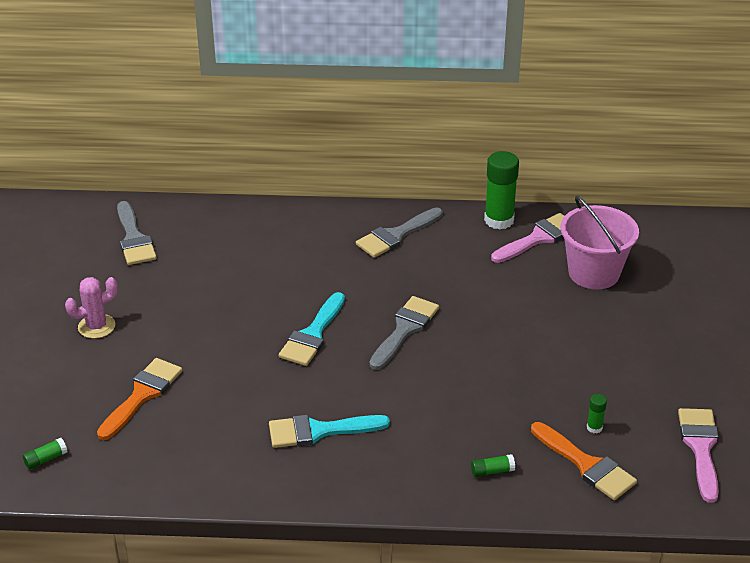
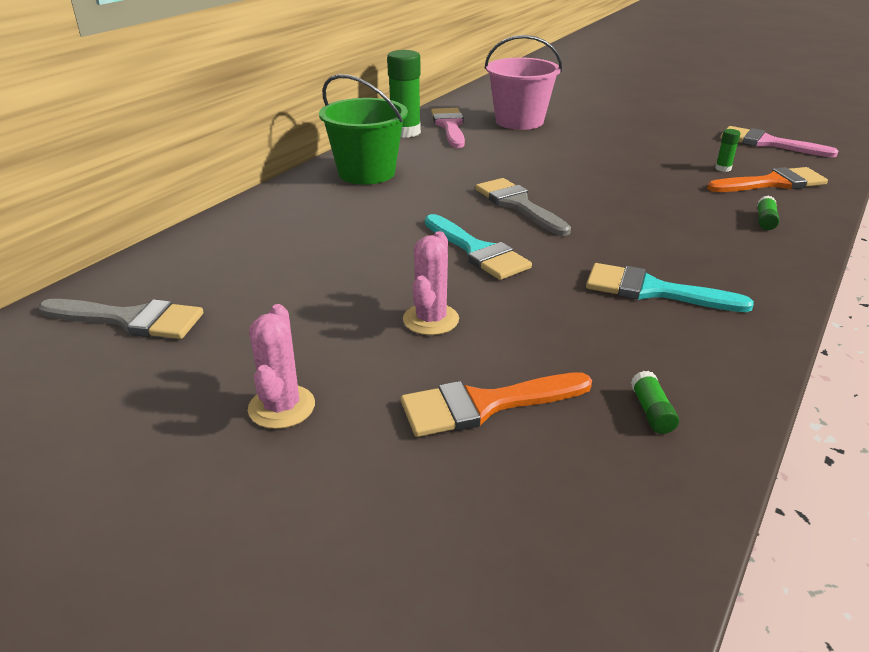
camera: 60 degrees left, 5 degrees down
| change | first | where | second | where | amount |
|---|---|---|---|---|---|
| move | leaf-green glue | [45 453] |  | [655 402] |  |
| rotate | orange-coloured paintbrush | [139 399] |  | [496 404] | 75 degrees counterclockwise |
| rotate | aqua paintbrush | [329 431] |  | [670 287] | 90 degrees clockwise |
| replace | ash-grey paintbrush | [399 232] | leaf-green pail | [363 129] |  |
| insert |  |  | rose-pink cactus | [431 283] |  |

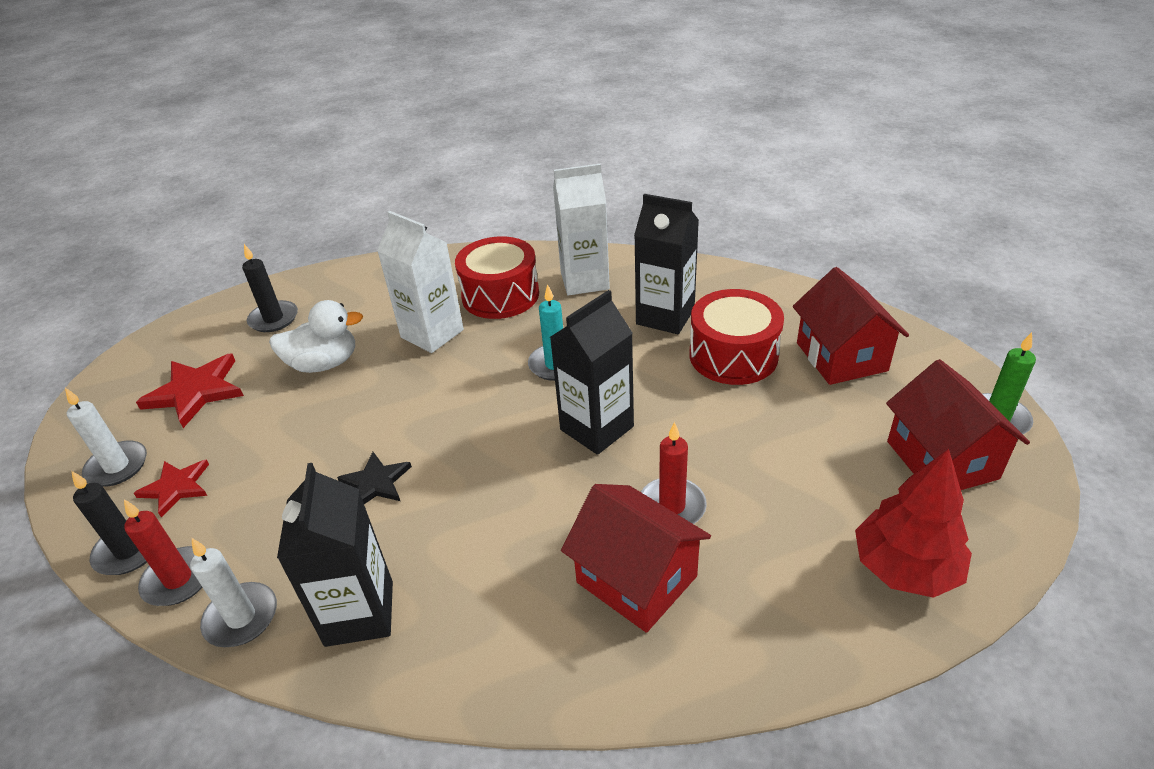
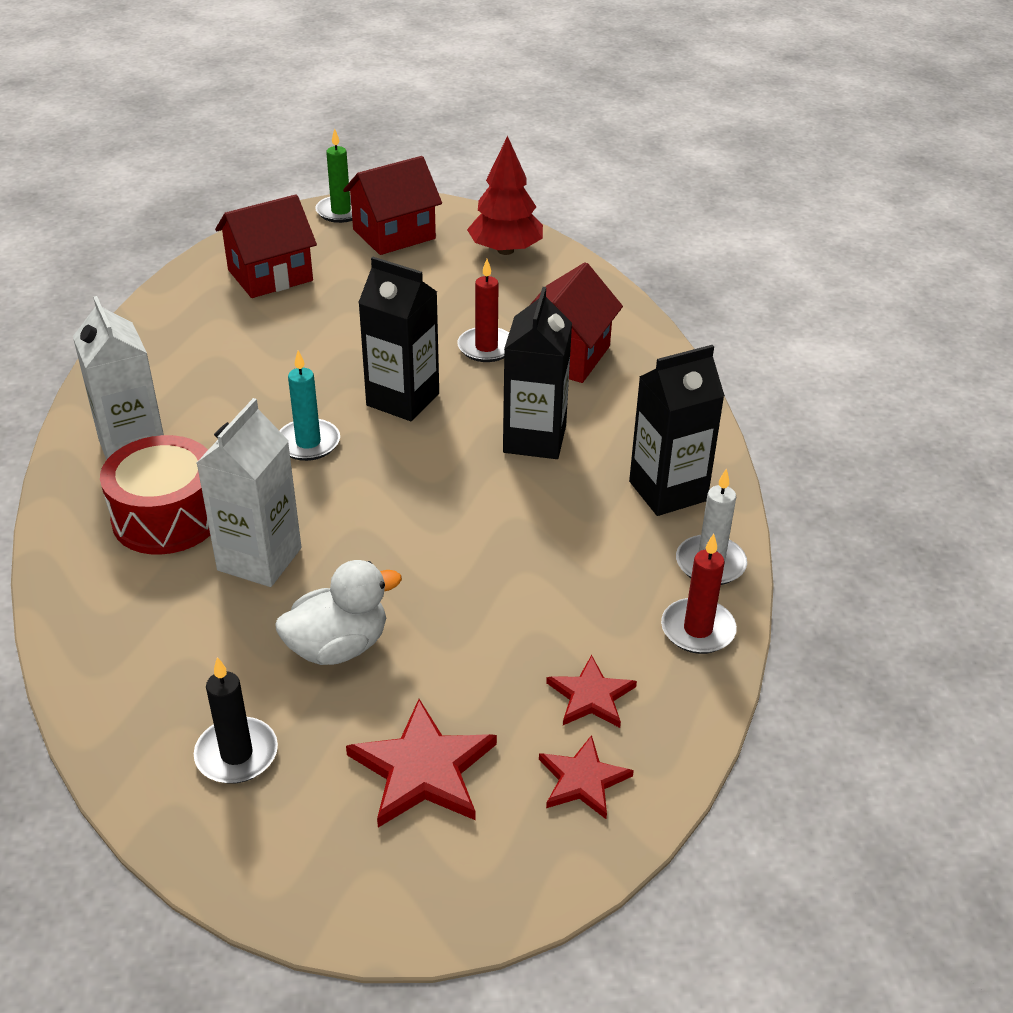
camera: 110 degrees left, 0 degrees up
| change | first | where | second | where | amount |
|---|---|---|---|---|---|
| replace | snow-white wax candle | [106 437] | scarlet star shape | [586 777] |  |
| delete | jet-black wax candle | [109 523] |  |  |  |
| rotate | snow-white duck | [316 336] |  | [338 612] | 90 degrees clockwise |
| delete | jet-black star shape | [374 478] |  |  |  |
| move | jet-black milk carton | [666 264] |  | [537 373] |  |
| delete | scarlet snare drum | [737 337] |  |  |  |

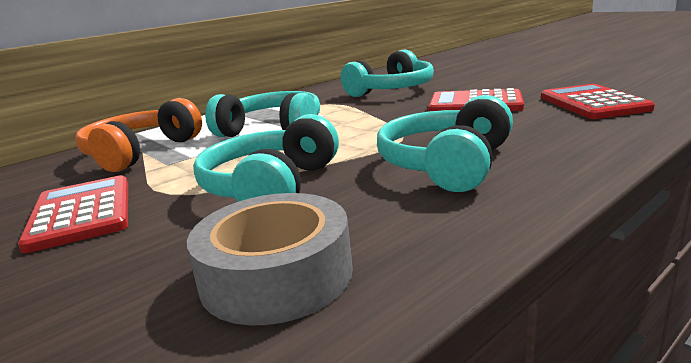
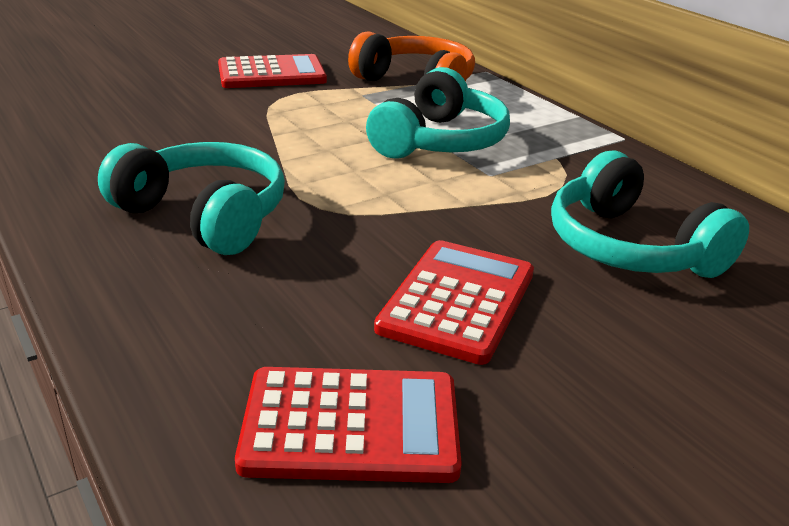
camera: 95 degrees right, 10 degrees up
| change | first | where | second | where | amount |
|---|---|---|---|---|---|
| delete | ash-grey roll of tape | [270 259] |  |  |  |
| delete | aqua over-ear headphones | [266 158] |  |  |  |

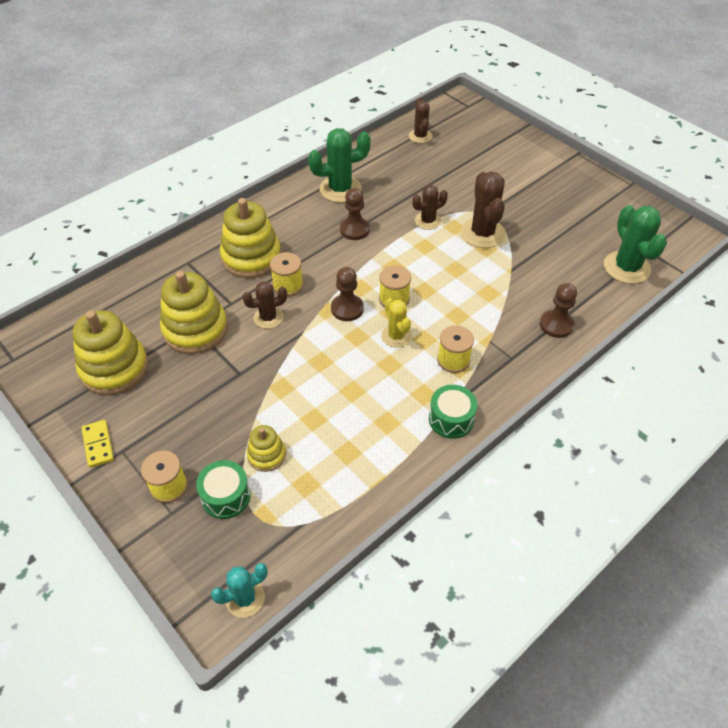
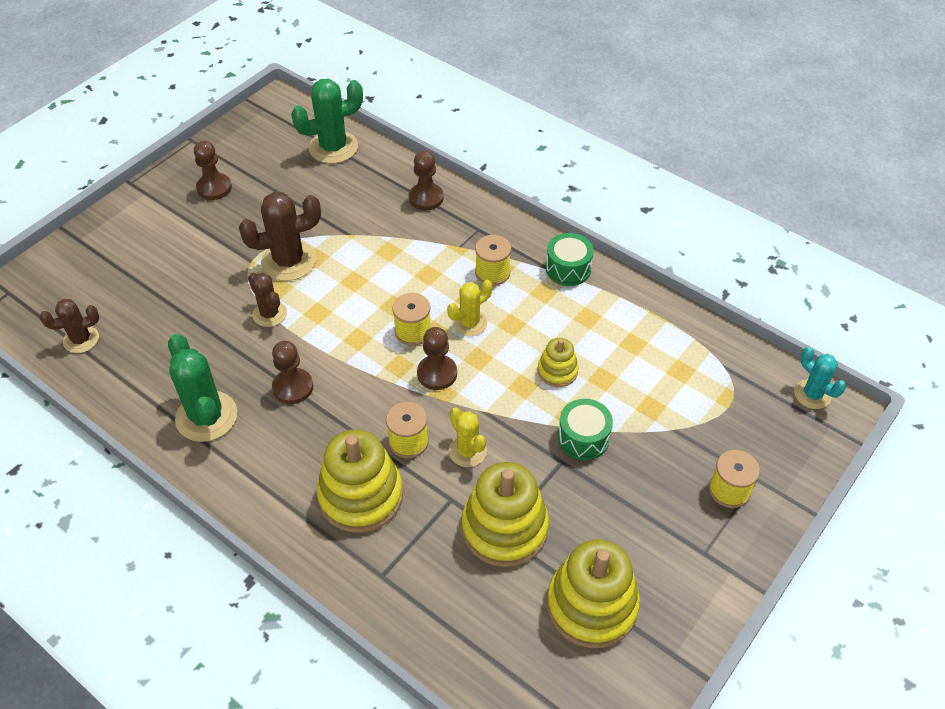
camera: 100 degrees left, 0 degrees up
| change | first | where | second | where | amount |
|---|---|---|---|---|---|
| delete | yellow domino | [97 444] |  |  |  |
| move | leaf-green snare drum | [223 489] |  | [585 429] |  |
| recolor | dark brown cactus | [264 305] | yellow cactus | [468 437] |  |
| move | yellow stacking toy | [266 448] |  | [558 362] |  |
| insert |  |  | dark brown game pawn | [213 170] |  |

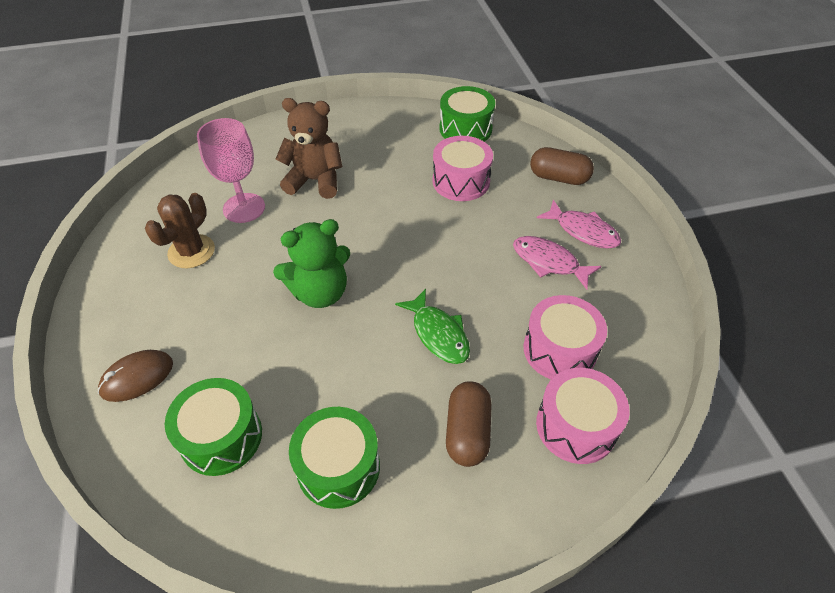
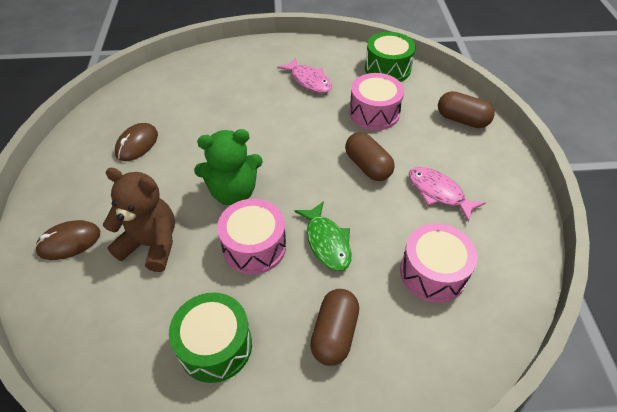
camera: 10 degrees right, 0 degrees up
| change | first | where | second | where | amount |
|---|---|---|---|---|---|
| replace | dark brown cactus | [180 230] | dark brown computer mouse | [136 142] |  |
| delete | leaf-green snare drum | [213 427] |  |  |  |
| delete | rose-pink wine glass | [231 170] |  |  |  |
| move | dark brown stuffed bear | [309 148] |  | [139 220] |  |
| move | rose-pink snare drum | [583 416] |  | [251 236] |  |
| move | rose-pink fish | [579 224] |  | [304 75] |  |
| insert |  |  | dark brown pill | [370 156] |  |

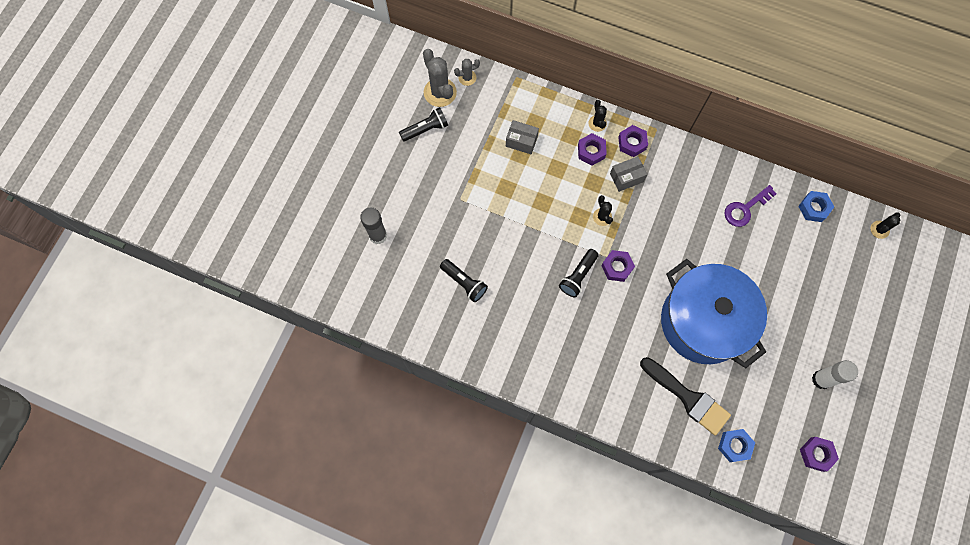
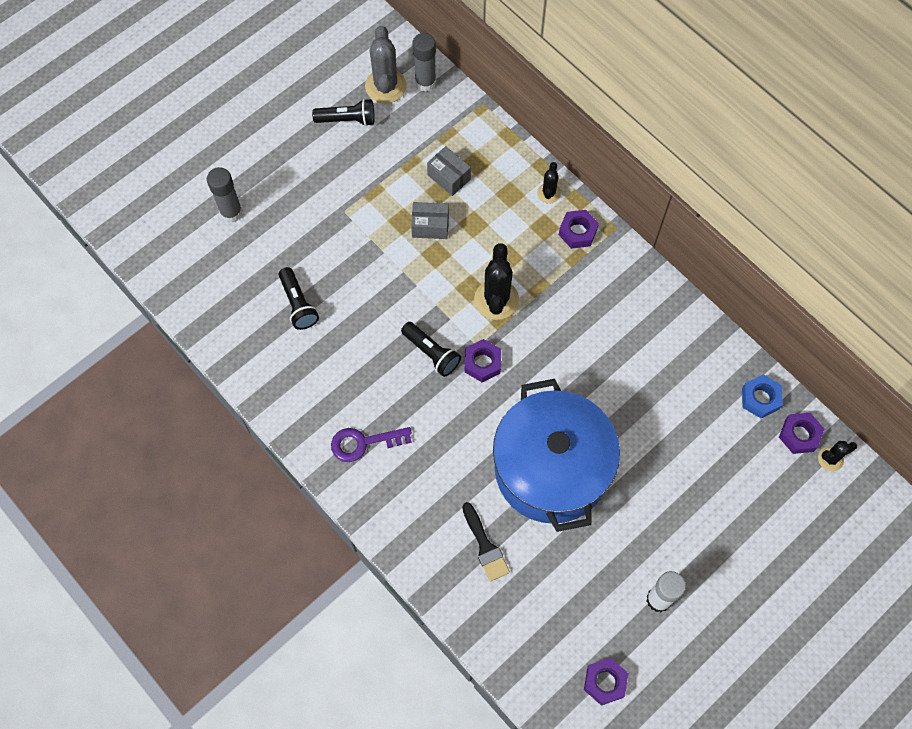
camera: 25 degrees right, 5 degrees down
| change | first | where | second | where | amount |
|---|---|---|---|---|---|
| replace | ash-grey cactus | [467 72] | ash-grey glue | [424 62] |  |
| rotate | jet-black pocket torch | [579 273] |  | [431 349] | 105 degrees counterclockwise |
| move | violet nut | [592 149] |  | [801 433] |  |
| resize | jet-black cactus | [603 210] |  | [496 281] | x1.82 |
| move | ash-grey parcel | [628 174] |  | [430 220] |  |
| resize | jet-black paintbrush | [685 396] |  | [486 541] | x0.63 |
| delete | blue nut | [736 445] |  |  |  |
| move | violet key | [750 206] |  | [371 444] |  |

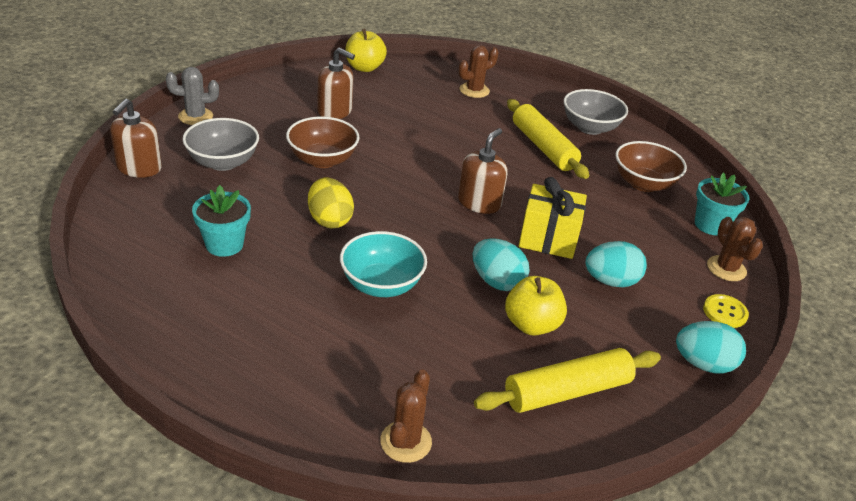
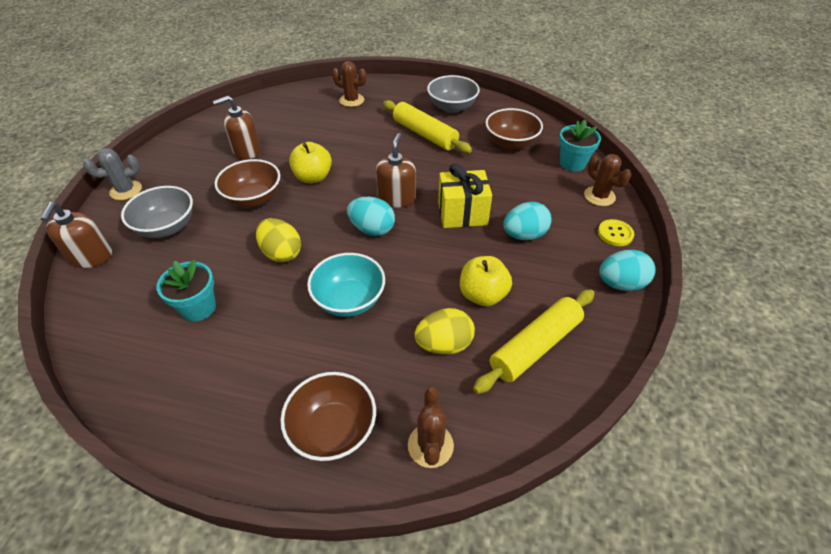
camera: 15 degrees left, 10 degrees up
| change | first | where | second | where | amount |
|---|---|---|---|---|---|
| rotate | dark brown pump bottle | [336 83] |  | [237 128] | 150 degrees clockwise |
| move | yellow apple | [366 50] |  | [310 162] |  |
| rotate | dark brown cactus | [478 71] |  | [349 84] | 75 degrees clockwise |
| move | aqua egg | [501 264] |  | [371 216] |  |
| insert |  |  | dark brown serving bowl | [328 416] |  |
| insert |  |  | yellow egg | [445 331] |  |

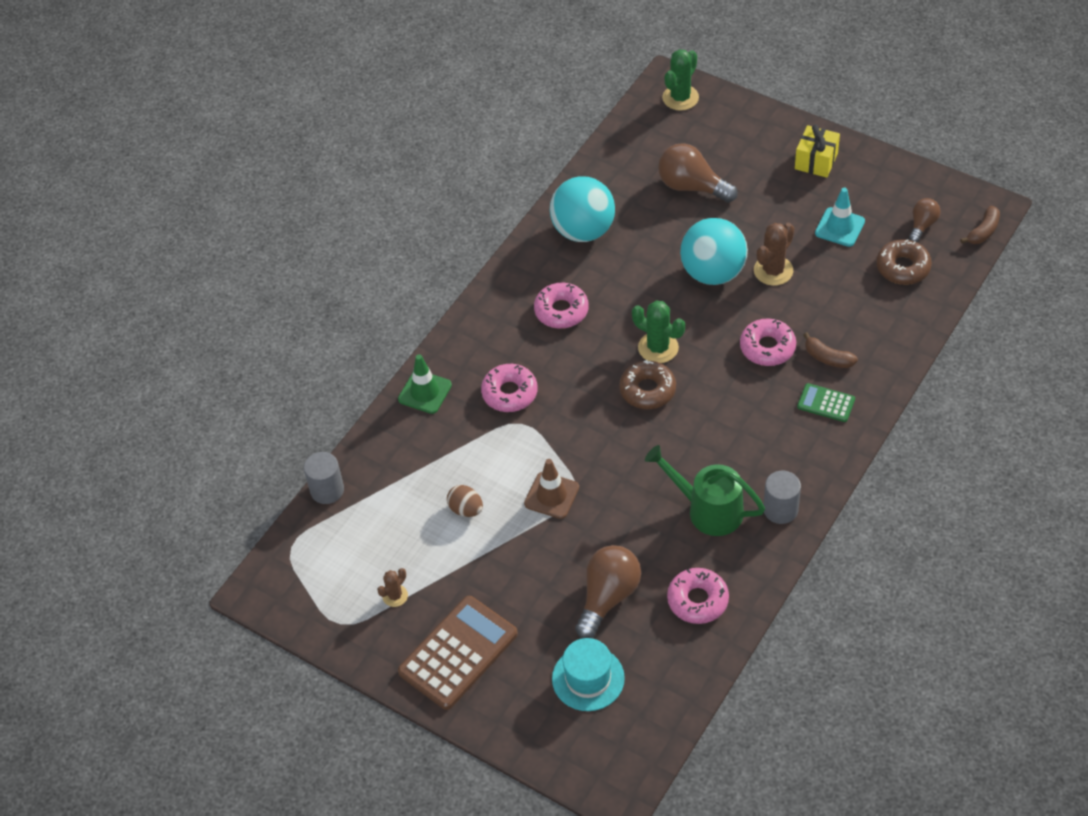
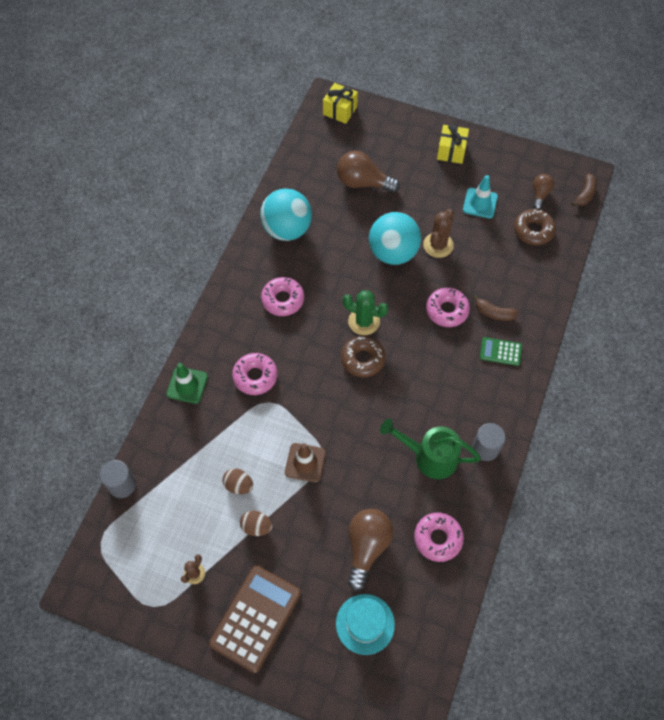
camera: 15 degrees left, 10 degrees up
| change | first | where | second | where | amount |
|---|---|---|---|---|---|
| replace | leaf-green cactus | [680 80] | yellow gift | [340 103] |  |
| insert |  |  | dark brown egg | [256 523] |  |

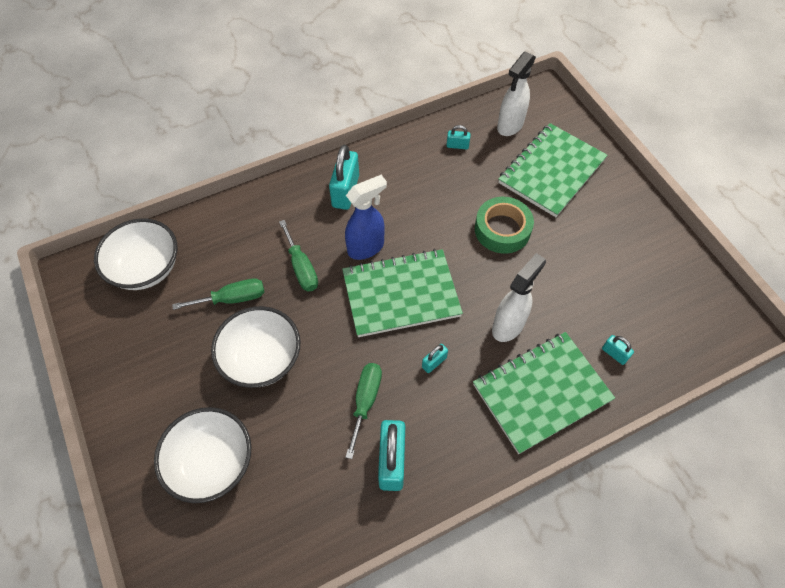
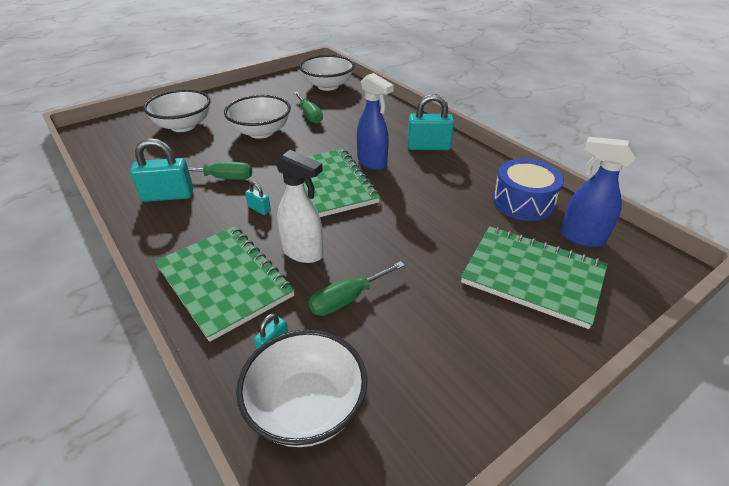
camera: 80 degrees right, 20 degrees down
| change | first | where | second | where | amount |
|---|---|---|---|---|---|
| move | leaf-green flat screwdriver | [298 255] |  | [356 288] |  |
| replace | aqua padlock | [458 137] | blue snare drum | [528 190] |  |
| delete | leaf-green roll of tape | [504 225] |  |  |  |
| recolor | snow-white spray bottle | [516 93] | blue spray bottle | [598 192] |  |
| insert |  |  | snow-white serving bowl | [302 388] |  |

